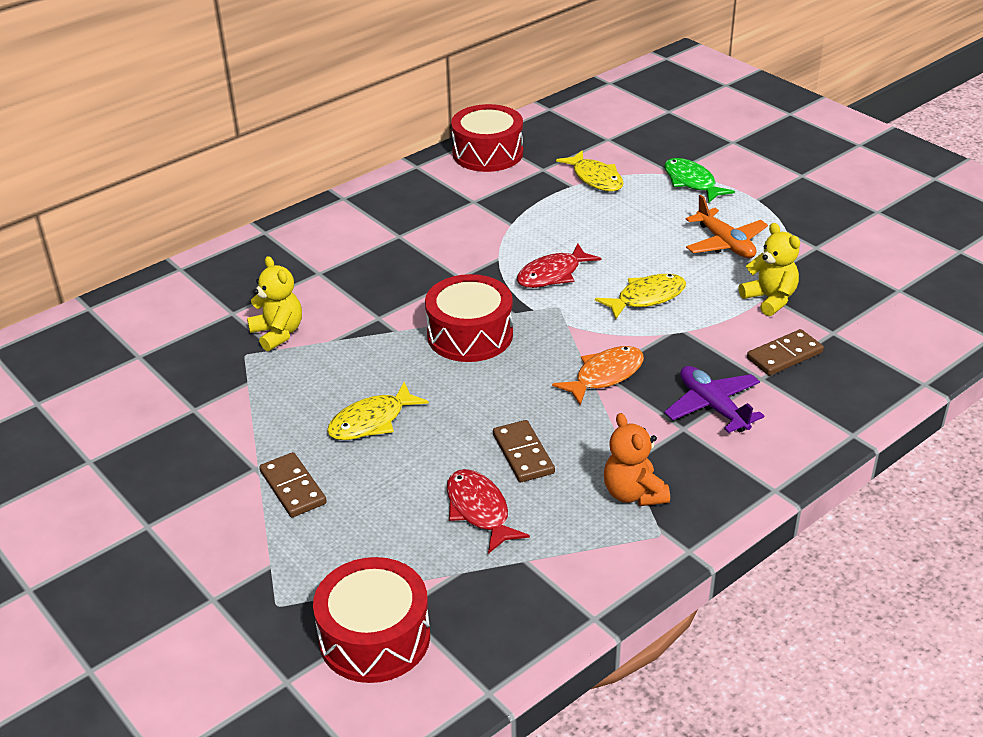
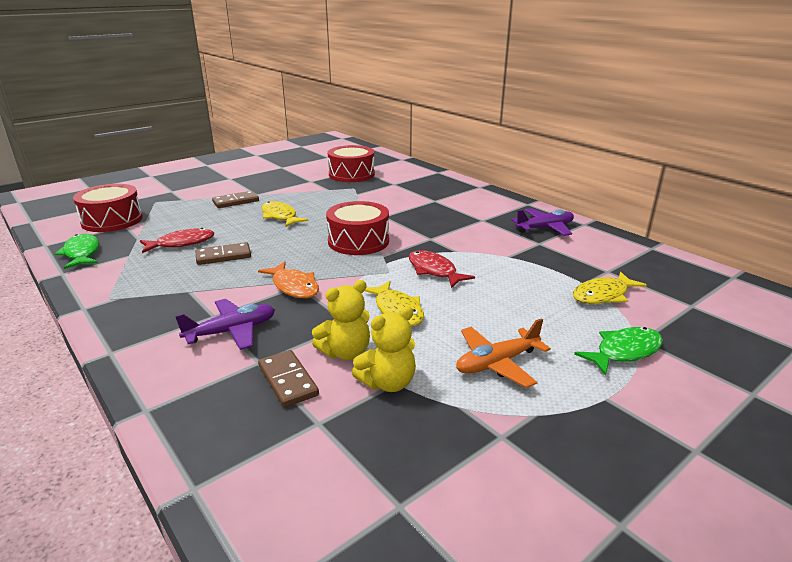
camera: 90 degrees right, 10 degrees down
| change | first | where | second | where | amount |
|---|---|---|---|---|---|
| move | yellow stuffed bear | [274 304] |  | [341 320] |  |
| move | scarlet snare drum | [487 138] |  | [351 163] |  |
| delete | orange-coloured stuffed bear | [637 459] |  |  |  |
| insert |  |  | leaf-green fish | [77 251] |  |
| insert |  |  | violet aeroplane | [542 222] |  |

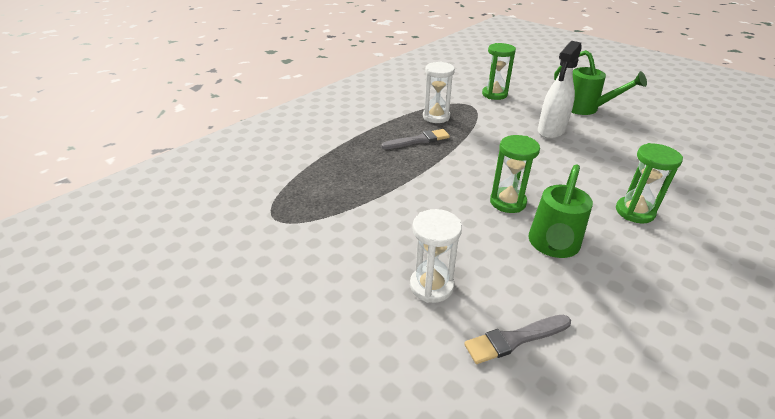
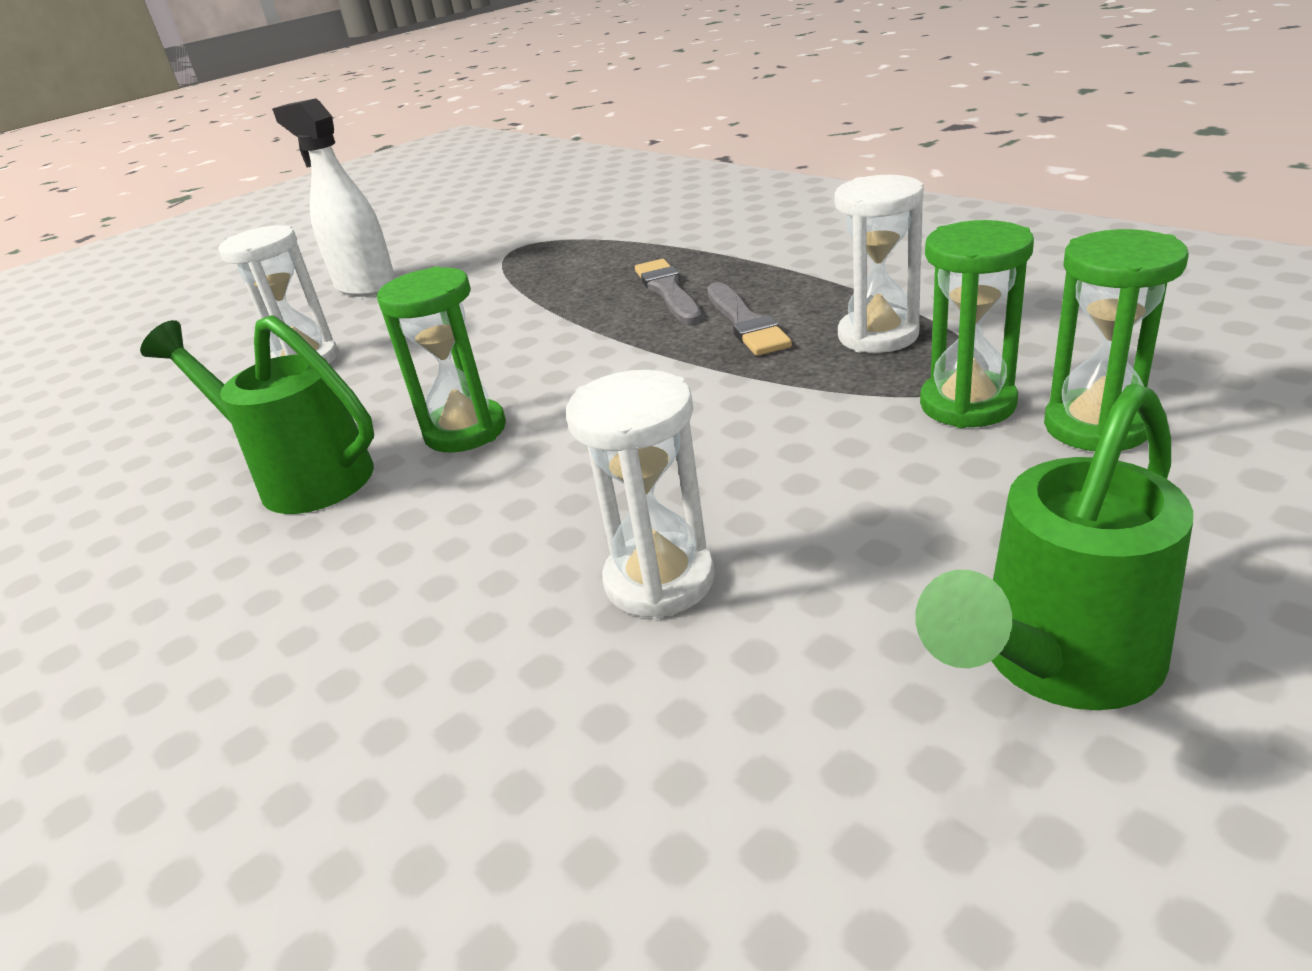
camera: 100 degrees right, 5 degrees down
| change | first | where | second | where | amount |
|---|---|---|---|---|---|
| move | ash-grey paintbrush | [517 339] |  | [668 292] |  |
| move | snow-white spray bottle | [560 90] |  | [333 197] |  |
| move | leaf-green hourglass | [649 183] |  | [977 324] |  |
| insert |  |  | snow-white hourglass | [640 494] |  |

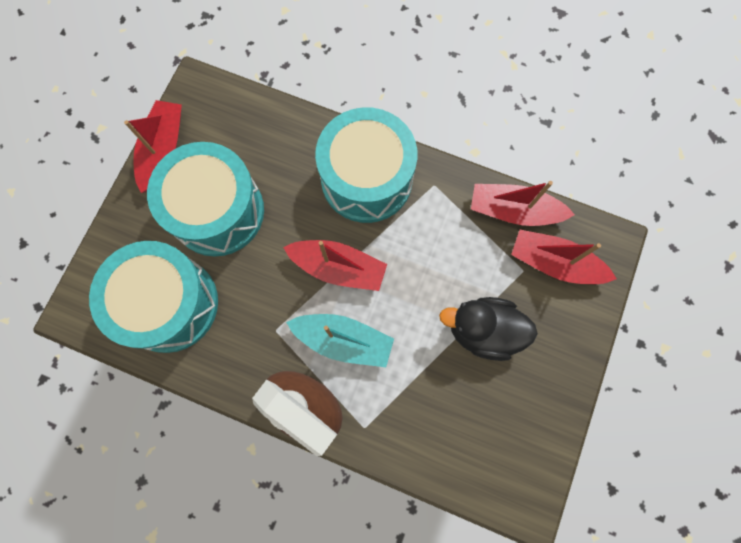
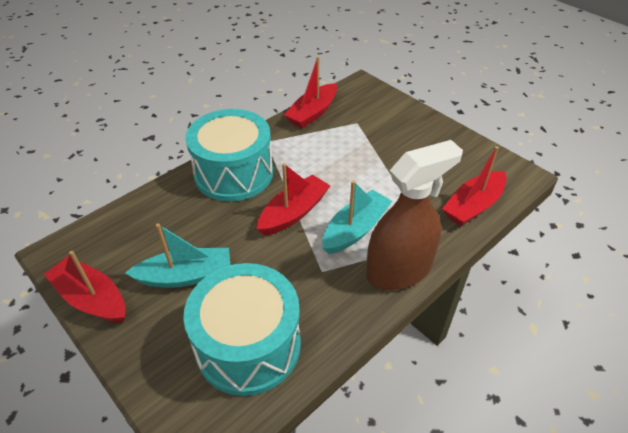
camera: 65 degrees left, 30 degrees down
| change | first | where | second | where | amount |
|---|---|---|---|---|---|
| replace | aqua snare drum | [205 199] | aqua toy boat | [177 255] |  |
| delete | jet-black duck | [488 329] |  |  |  |
| move | scarlet toy boat | [564 257] |  | [474 186] |  |

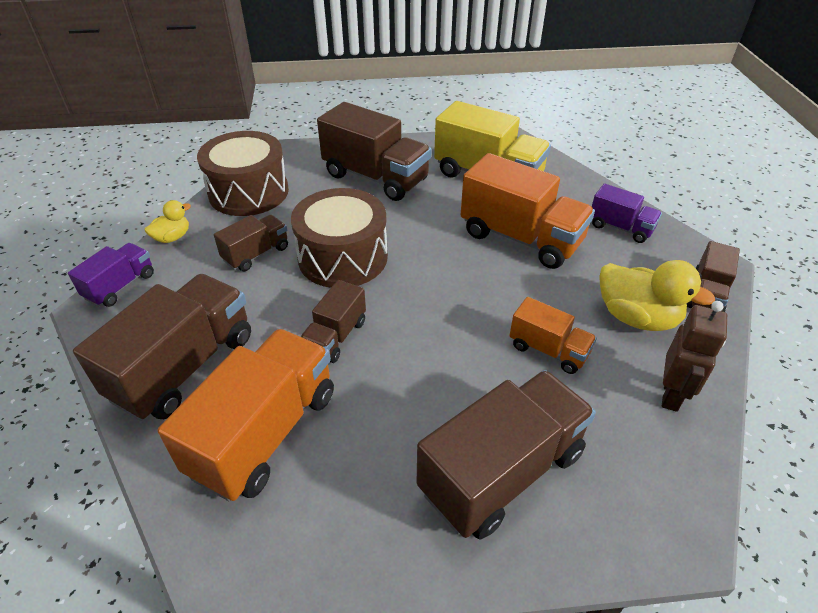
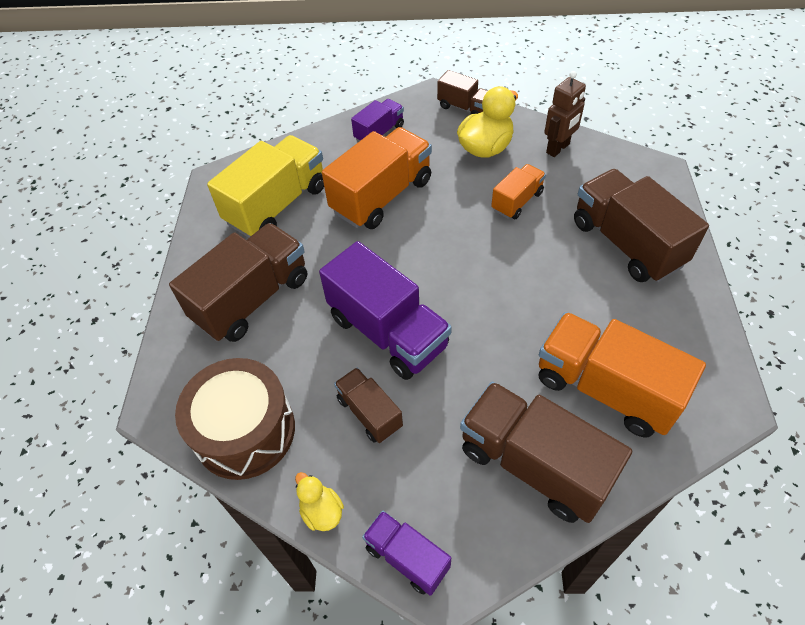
camera: 80 degrees left, 10 degrees up
| change | first | where | second | where | amount |
|---|---|---|---|---|---|
| replace | dark brown snare drum | [339 238] | violet truck | [385 310] |  |
| delete | dark brown truck | [333 321] |  |  |  |
| rotate | dark brown toy robot | [694 356] |  | [565 114] | 105 degrees clockwise |

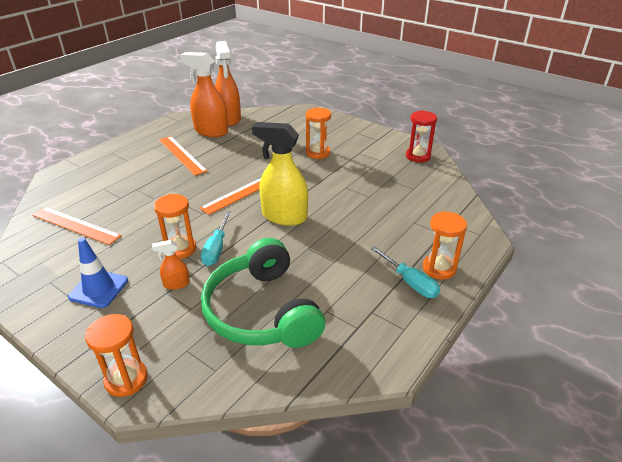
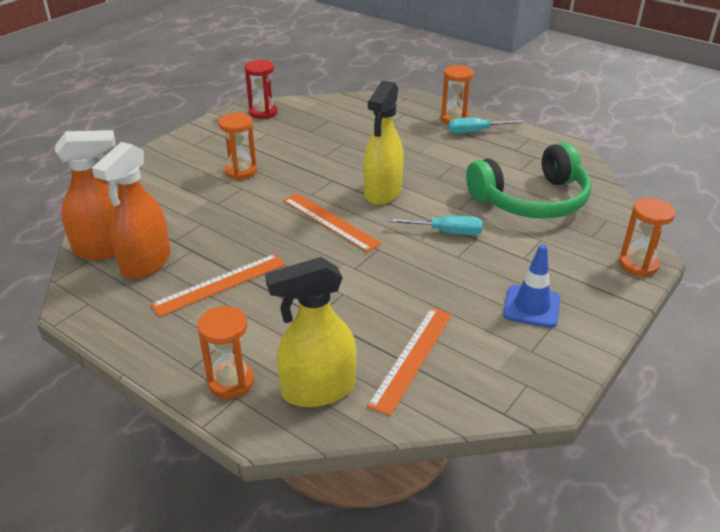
camera: 90 degrees left, 0 degrees up
| change | first | where | second | where | amount |
|---|---|---|---|---|---|
| delete | orange-coloured spray bottle | [171 265] |  |  |  |
| move | orange-coloured hourglass | [175 226] |  | [225 352] |  |
| rotate | aqua flat screwdriver | [405 272] |  | [486 125] | 150 degrees counterclockwise |
| insert |  |  | yellow spray bottle | [311 332] |  |

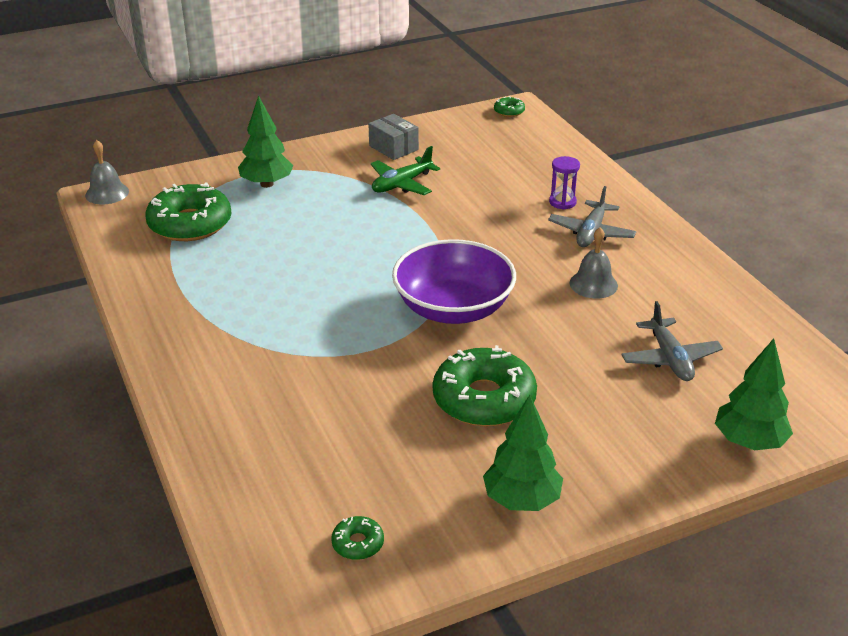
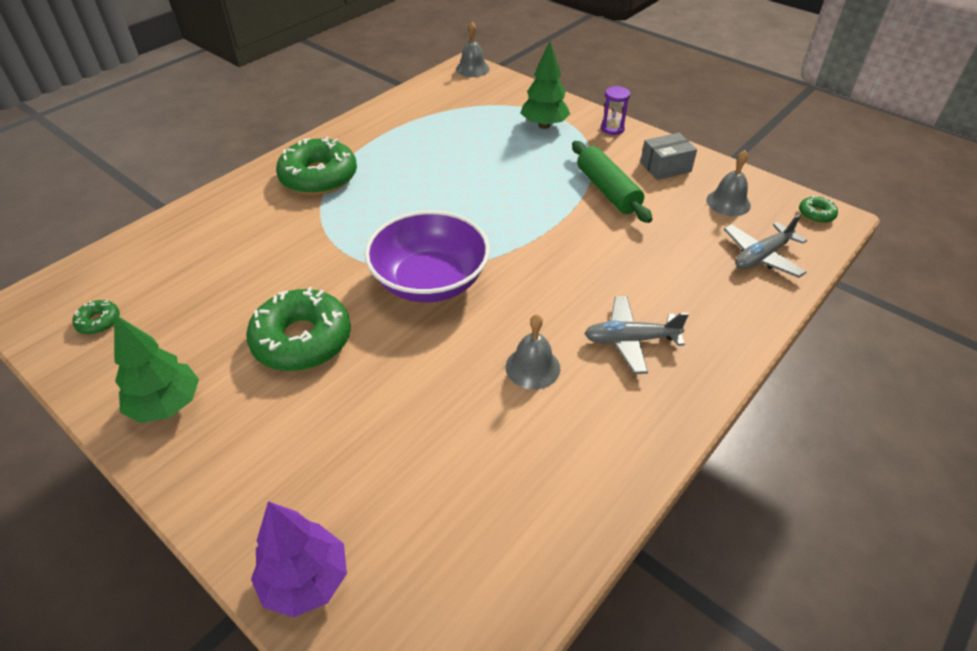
camera: 65 degrees right, 10 degrees up
| change | first | where | second | where | amount |
|---|---|---|---|---|---|
| move | leaf-green doughnut | [188 211] |  | [316 166] |  |
| rotate | ash-grey parcel | [393 137] |  | [668 156] | 45 degrees clockwise |
| replace | leaf-green aeroplane | [405 170] | leaf-green rolling pin | [612 182] |  |
| move | violet hourglass | [564 183] |  | [615 110] |  |
| move | ash-grey aeroplane | [672 341] |  | [765 246] |  |
| recolor | leaf-green fir tree | [754 394] | violet fir tree | [299 559] |  |
| insert |  |  | ash-grey bell | [728 183] |  |

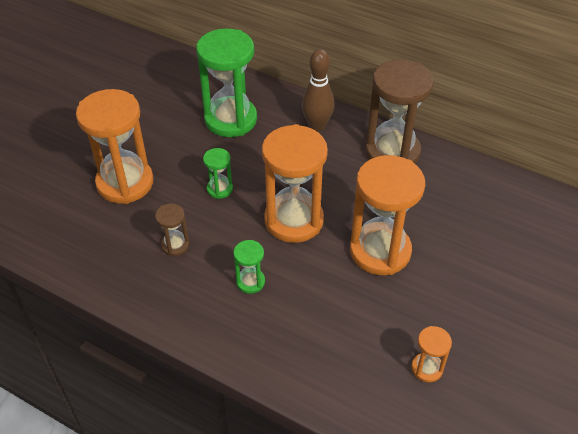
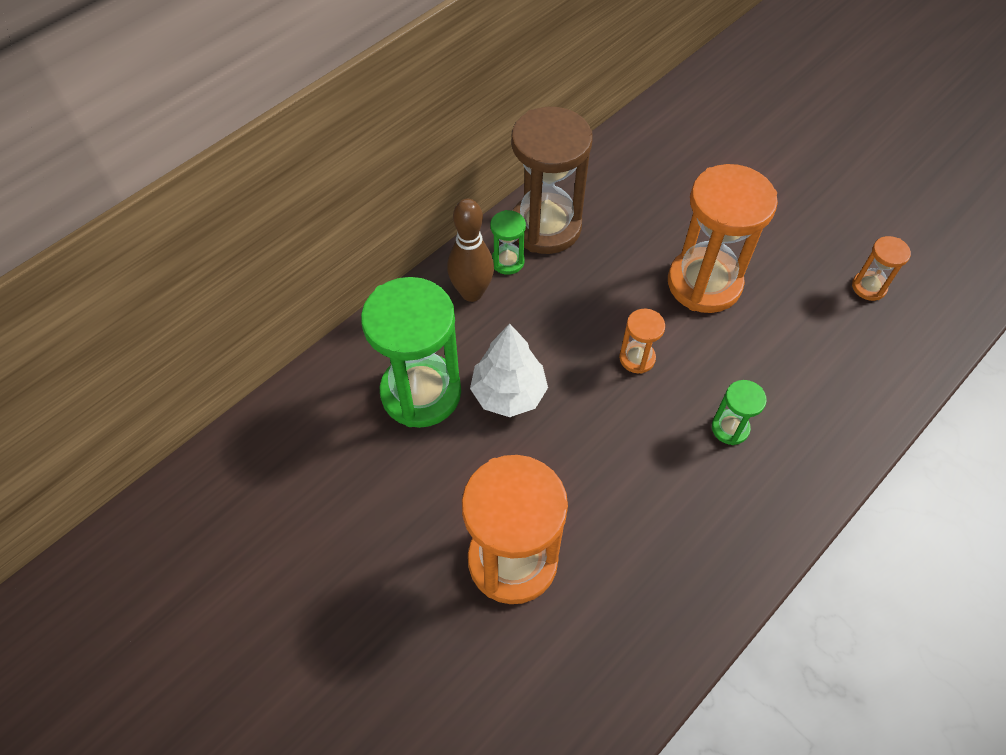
camera: 75 degrees left, 10 degrees up
| change | first | where | second | where | amount |
|---|---|---|---|---|---|
| delete | dark brown hourglass | [172 230] |  |  |  |
| move | leaf-green hourglass | [218 173] |  | [508 242] |  |
| resize | orange-coloured hourglass | [295 183] |  | [642 341] | x0.46 |
| insert |  |  | snow-white fir tree | [509 370] |  |

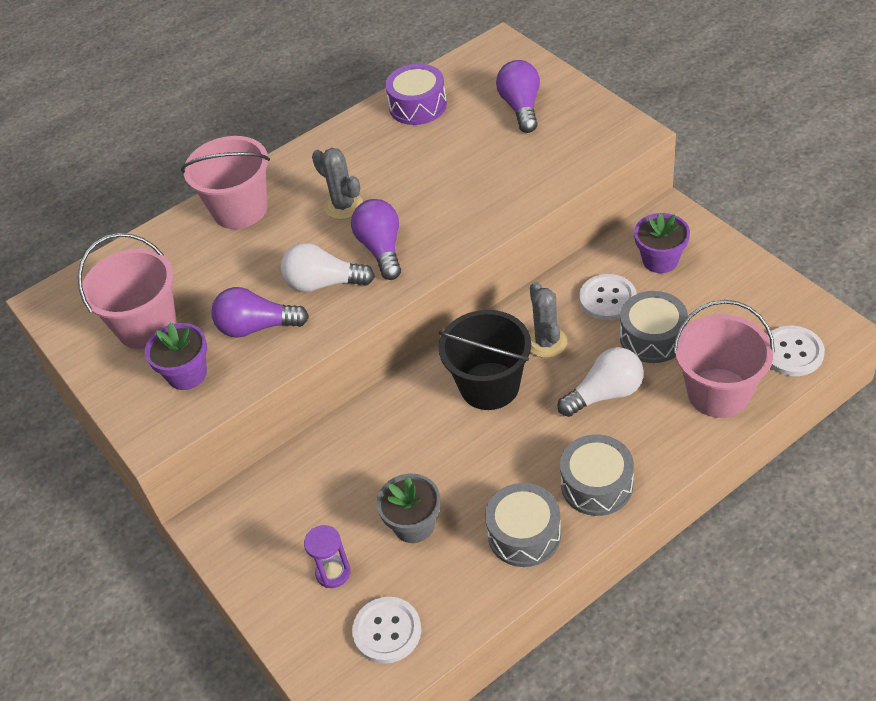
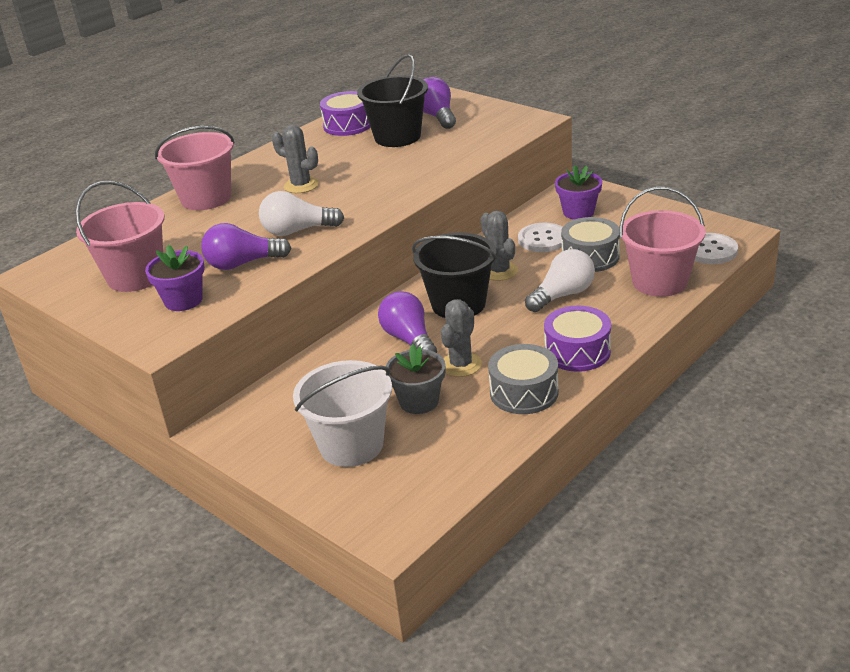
camera: 15 degrees left, 15 degrees down
| change | first | where | second | where | amount |
|---|---|---|---|---|---|
| replace | violet hourglass | [327 556] | snow-white pail | [342 413] |  |
| move | violet bulb | [376 239] |  | [407 322] |  |
| delete | snow-white button | [386 630] |  |  |  |
| recolor | ash-grey snare drum | [597 475] | violet snare drum | [577 338] |  |
| insert |  |  | jet-black pail | [392 100] |  |
| insert |  |  | ash-grey cactus | [461 338] |  |

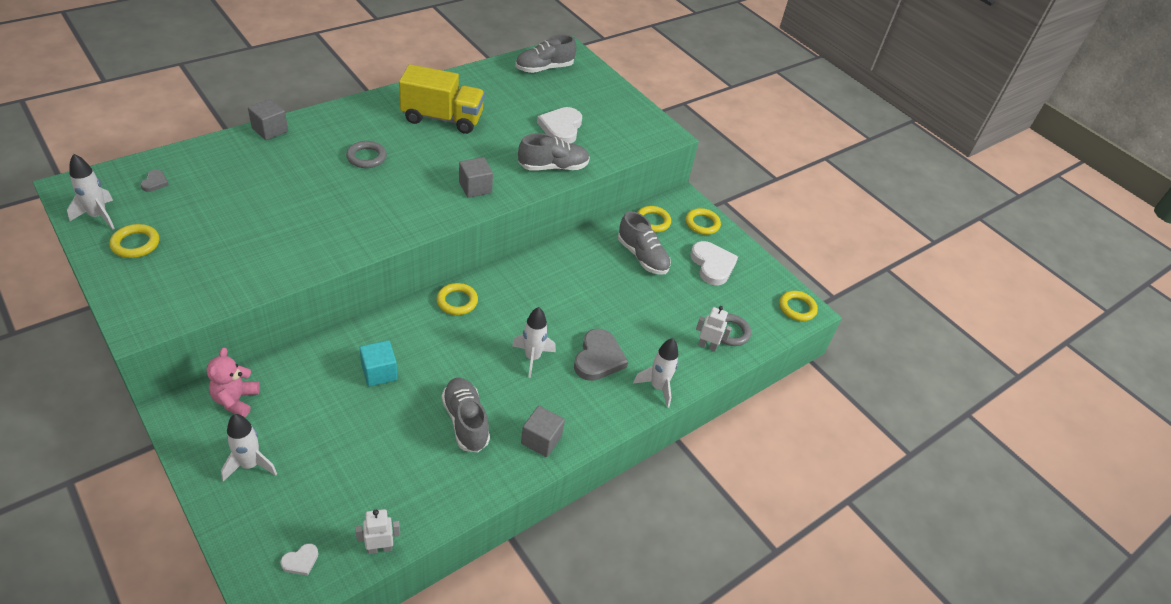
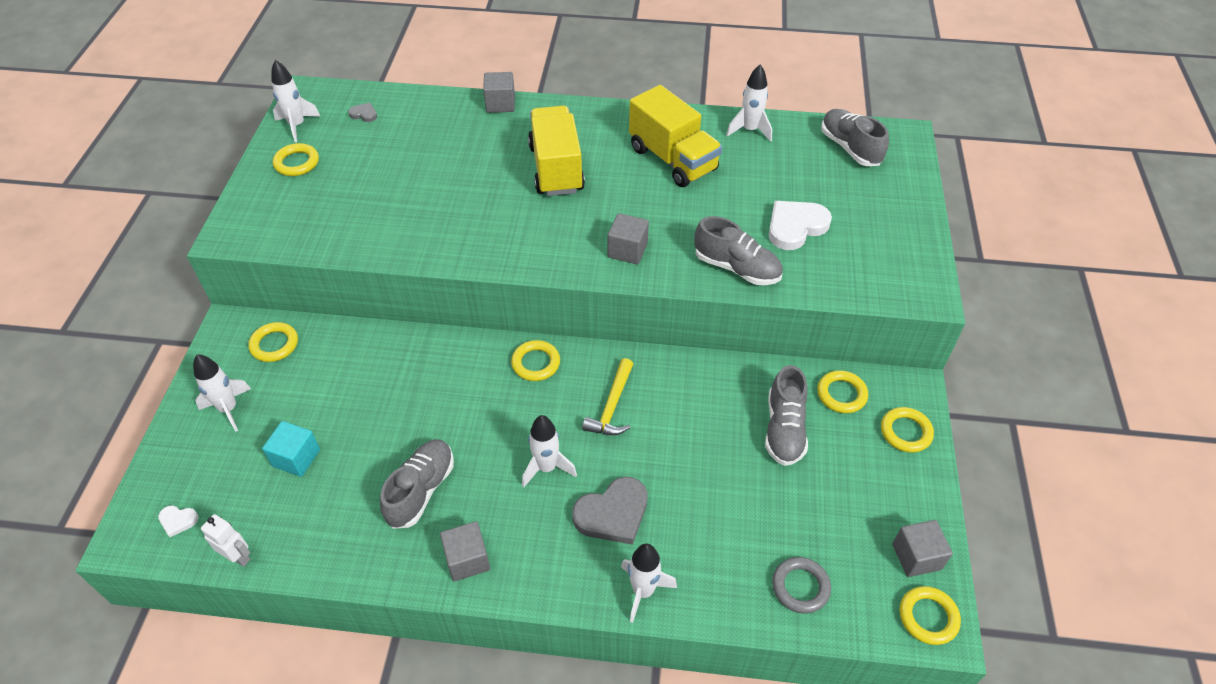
camera: 50 degrees right, 5 degrees up
| change | first | where | second | where | amount |
|---|---|---|---|---|---|
| rotate | ash-grey love heart | [154 181] |  | [362 112] | 120 degrees counterclockwise |
| replace | rose-pink stuffed bear | [233 382] | yellow ring | [273 342] |  |
| replace | ash-grey ring | [366 154] | yellow truck | [556 151] |  |
| move | aqua block | [378 363] |  | [291 449] |  |
| rotate | ash-grey shoe | [546 53] |  | [855 137] | 45 degrees clockwise |
| delete | snow-white love heart | [714 263] |  |  |  |
| delete | snow-white toy robot | [714 329] |  |  |  |
| insert |  |  | yellow claw hammer | [607 396] |  |
| insert |  |  | snow-white toy rocket | [749 103] |  |
| insert |  |  | ash-grey block | [922 548] |  |

